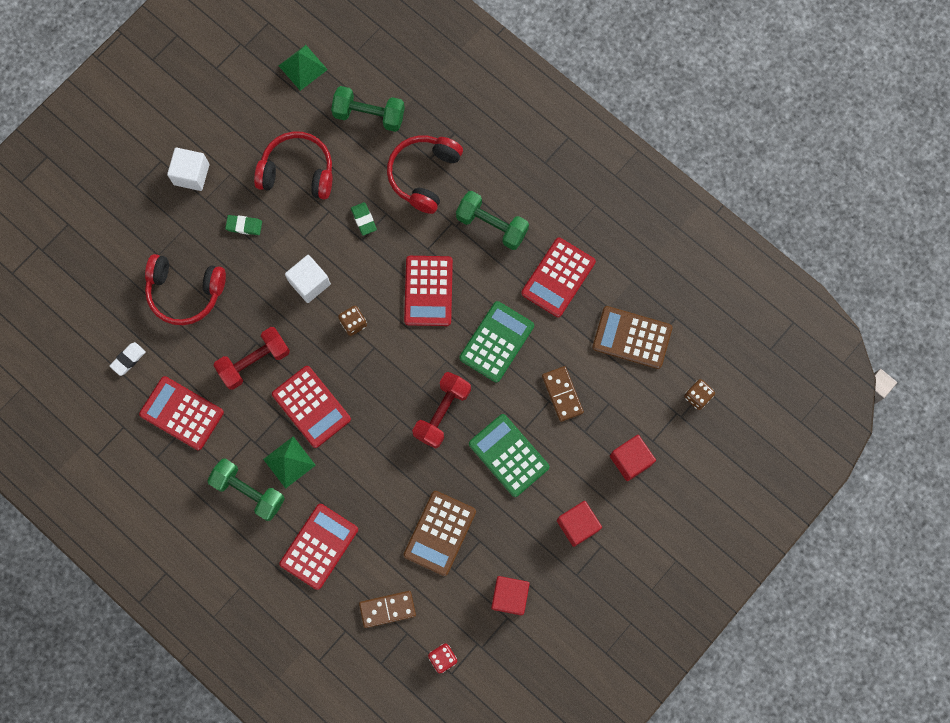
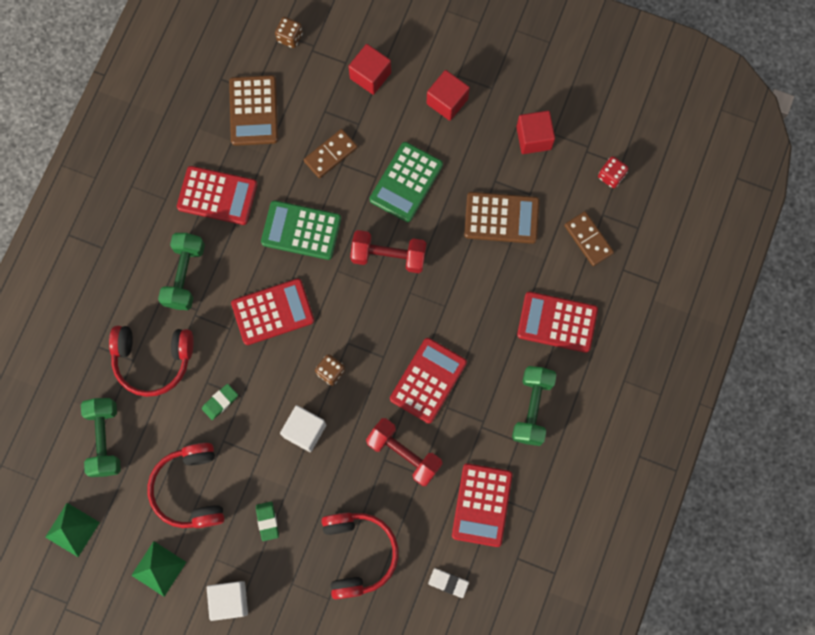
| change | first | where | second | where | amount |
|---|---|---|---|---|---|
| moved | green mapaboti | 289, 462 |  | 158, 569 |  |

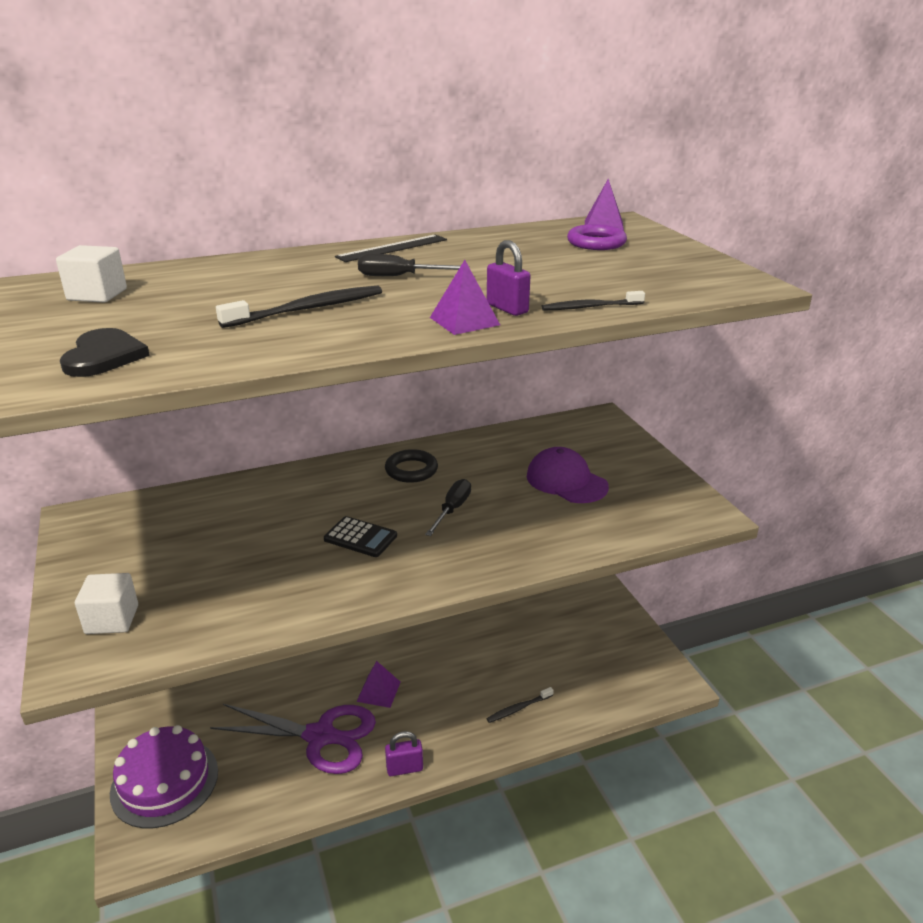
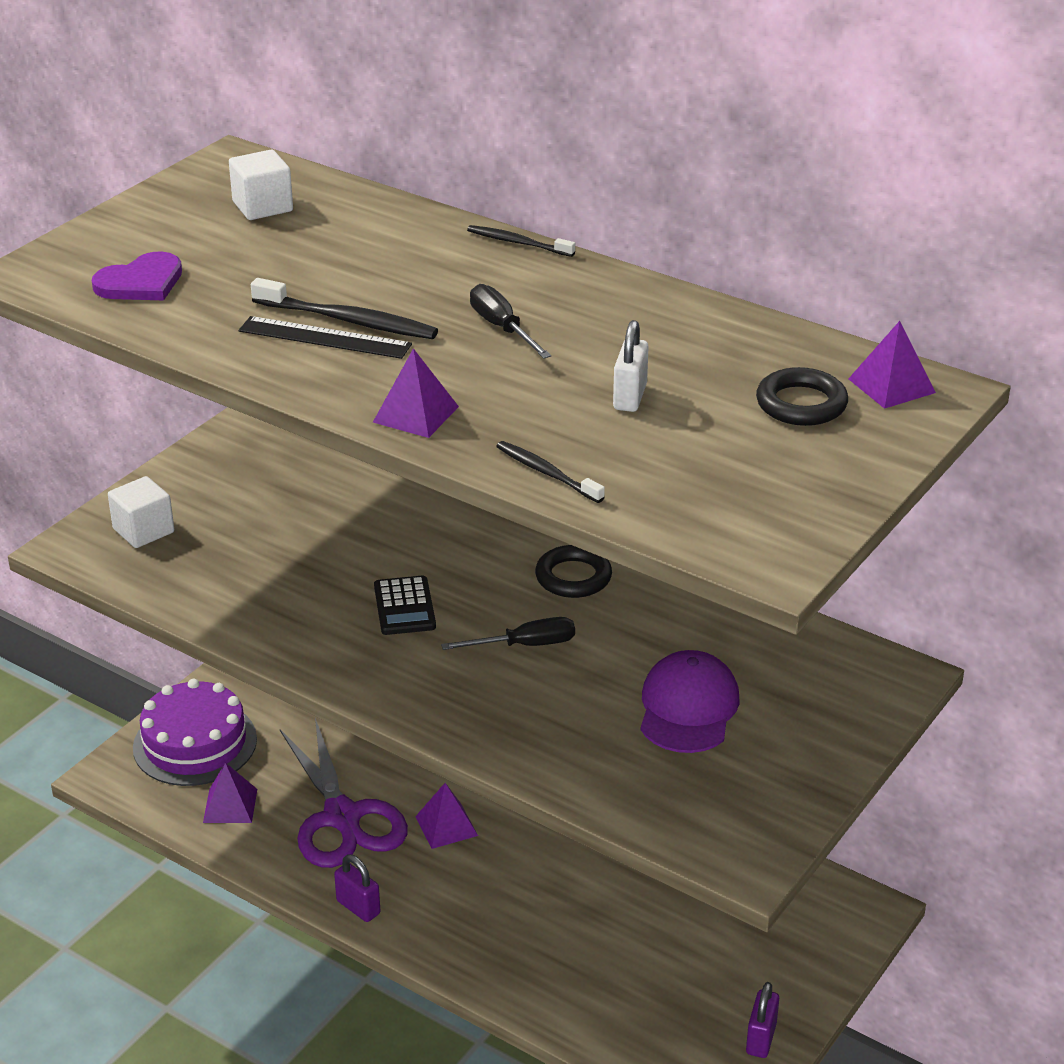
| change | first | where | second | where | amount |
|---|---|---|---|---|---|
| recoloured | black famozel | 105, 352 | purple famozel | 137, 276 |  |
| moved | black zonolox | 391, 248 |  | 325, 337 |  |
| moved | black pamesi | 520, 705 |  | 521, 241 |  |
| moved | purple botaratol | 508, 278 |  | 762, 1020 |  |
| recoloured | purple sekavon | 597, 237 | black sekavon | 802, 396 |  |
| added |  |  | purple mapaboti | 230, 793 |  |
| added |  |  | white botaratol | 631, 366 |  |

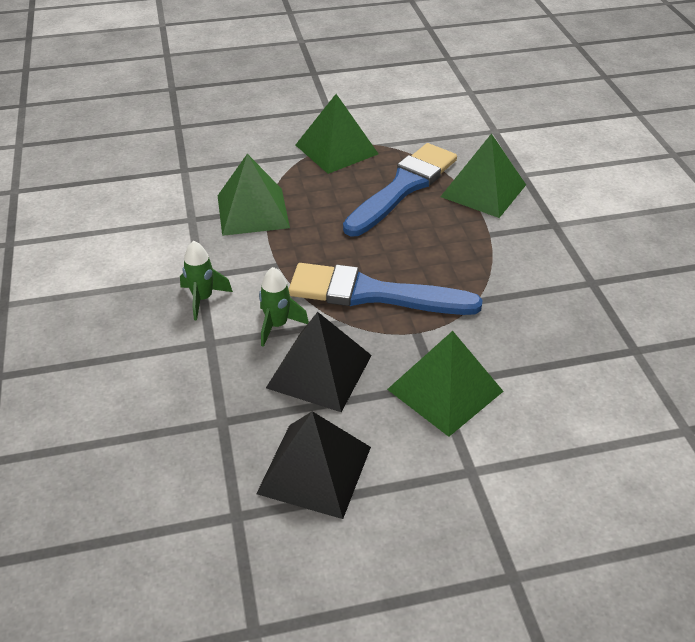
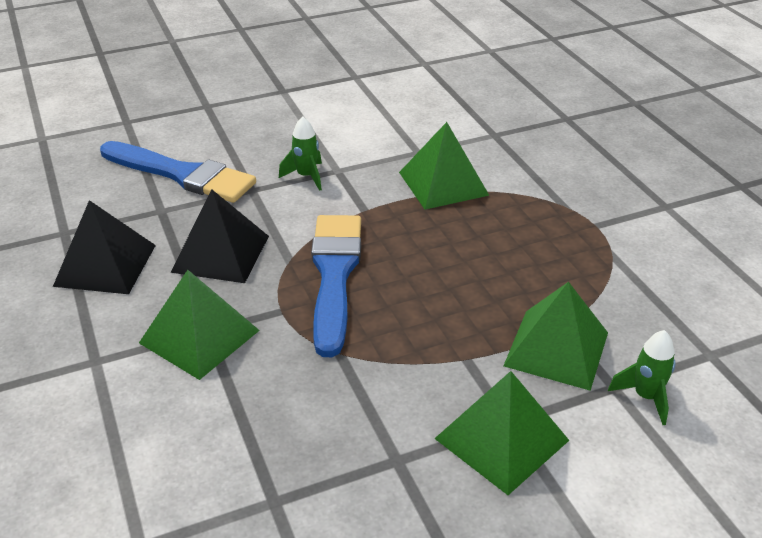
| change | first | where | second | where | amount |
|---|---|---|---|---|---|
| moved | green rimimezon | 284, 307 |  | 642, 377 |  |
| moved | green mapaboti | 337, 134 |  | 501, 433 |  |
| moved | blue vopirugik | 400, 189 |  | 178, 172 |  |

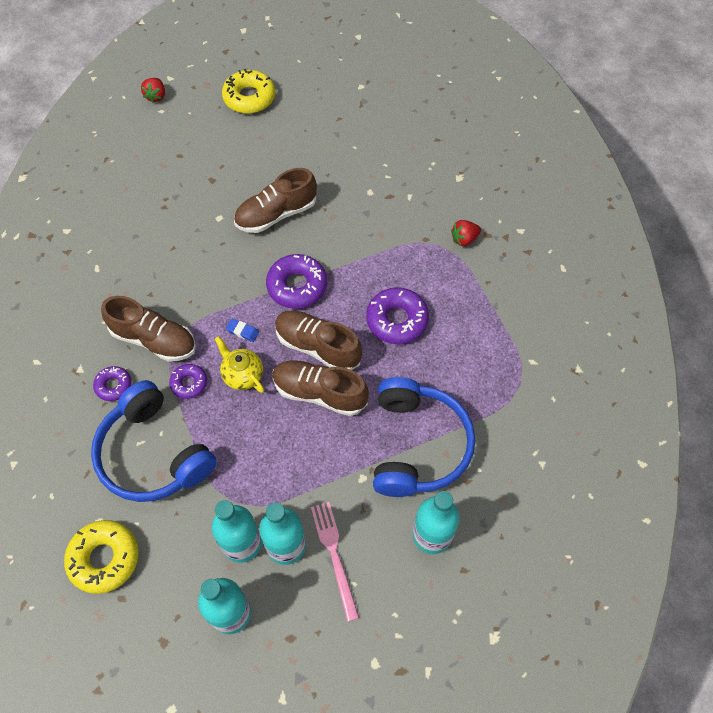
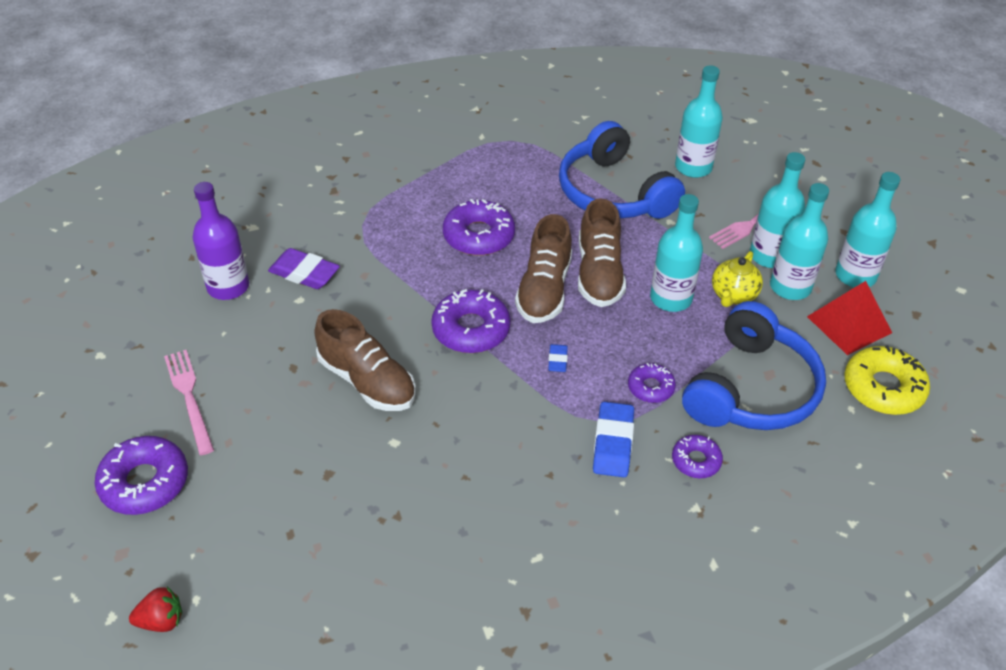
| change | first | where | second | where | amount |
|---|---|---|---|---|---|
| replaced | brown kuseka | 148, 329 | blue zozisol | 613, 439 |  |
| moved | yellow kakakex | 239, 364 |  | 737, 279 |  |
| recoloured | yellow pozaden | 248, 91 | purple pozaden | 141, 475 |  |
| turned | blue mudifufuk | 424, 437 |  | 622, 170 | 105 degrees counterclockwise |
| removed | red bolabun | 466, 233 |  |  |  |
| added |  |  | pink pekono | 189, 402 |  |
| added |  |  | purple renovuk | 221, 241 |  |
| added |  |  | purple zozisol | 304, 268 |  |
| added |  |  | turquoise renovuk | 676, 253 |  |
| added |  |  | red mapaboti | 849, 318 |  |

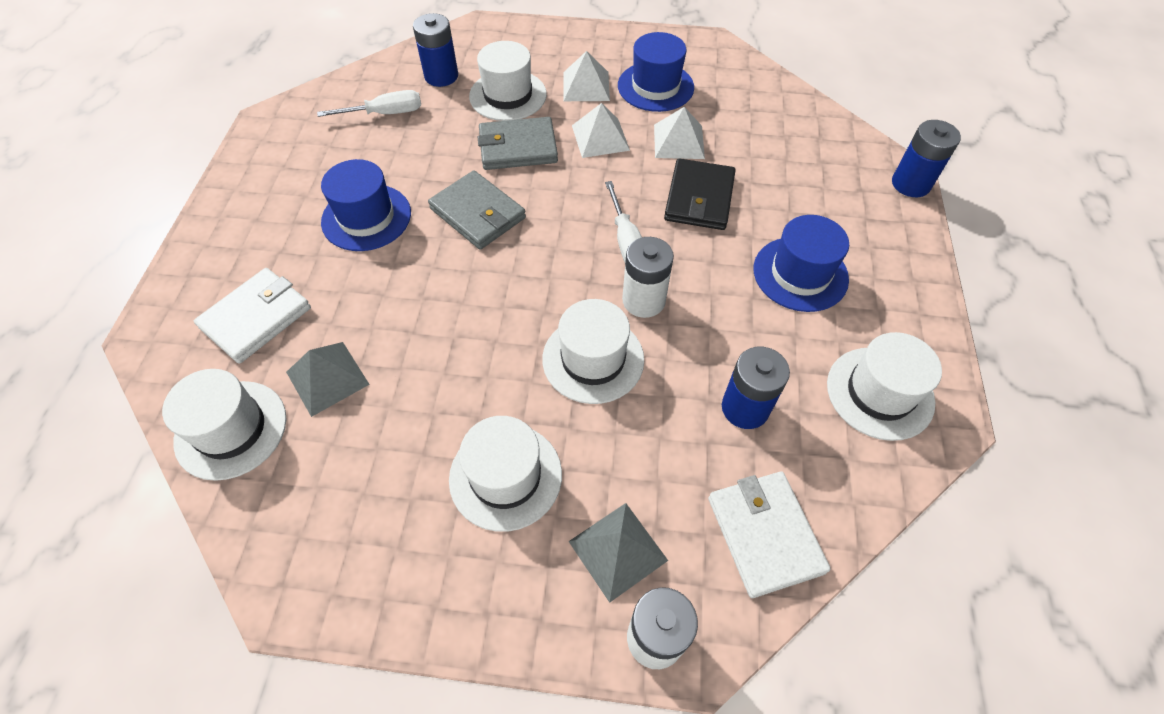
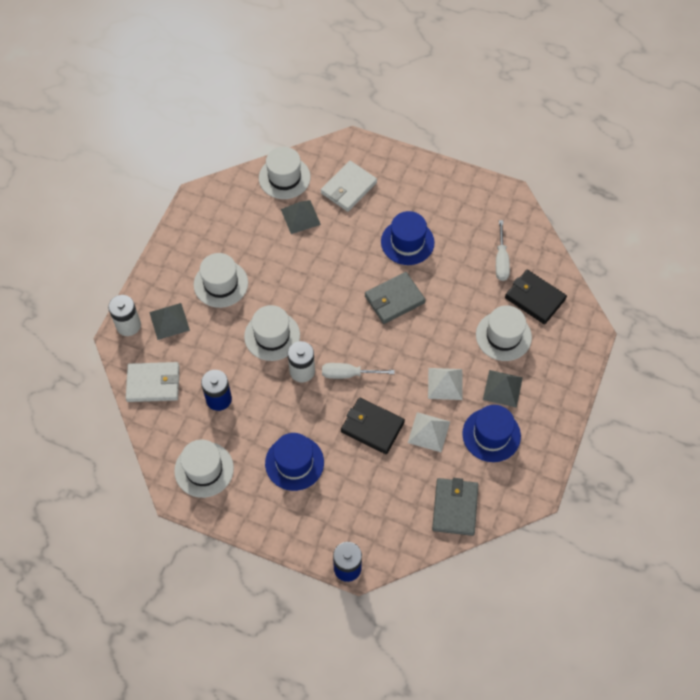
| change | first | where | second | where | amount |
|---|---|---|---|---|---|
| turned | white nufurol | 252, 316 |  | 349, 186 | 75 degrees clockwise |
| replaced | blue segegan | 435, 50 | black nufurol | 536, 297 |  |
| moved | grey nufurol | 518, 143 |  | 455, 507 |  |
| recoloured | white mapaboti | 586, 76 | grey mapaboti | 503, 389 |  |

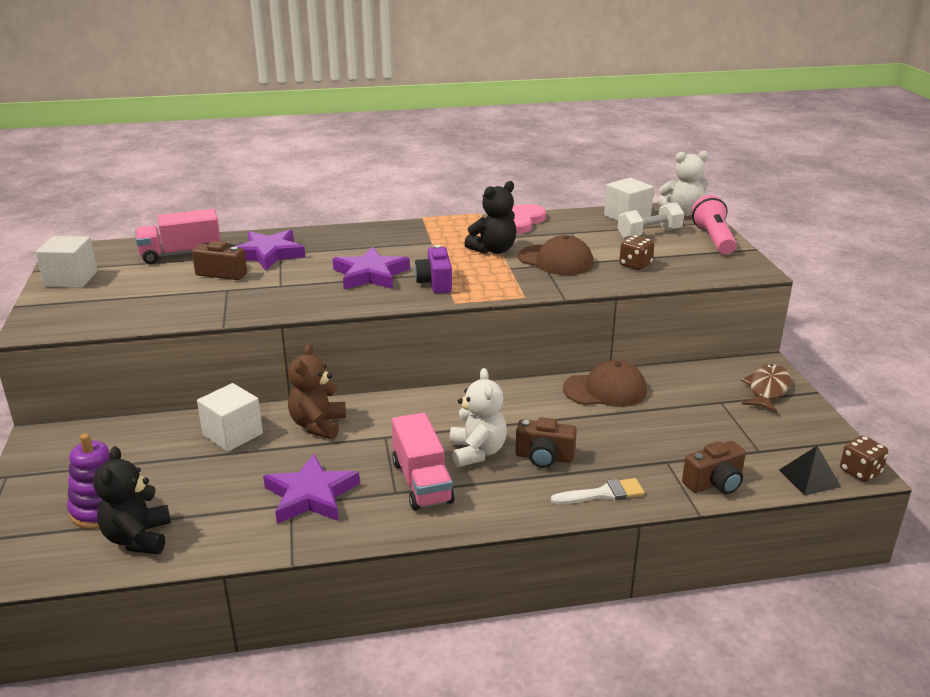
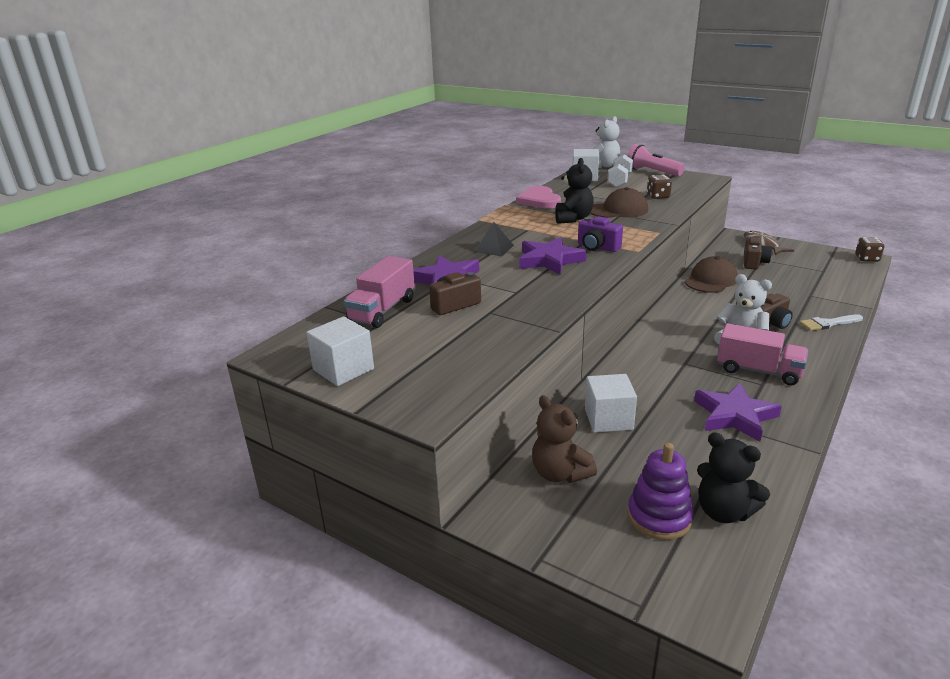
| change | first | where | second | where | amount |
|---|---|---|---|---|---|
| moved | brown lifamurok | 317, 391 |  | 564, 439 |  |
| turned | white vopirugik | 598, 491 |  | 831, 322 | 135 degrees counterclockwise |
| moved | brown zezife | 714, 467 |  | 758, 253 |  |
| moved | black mapaboti | 810, 471 |  | 494, 239 |  |

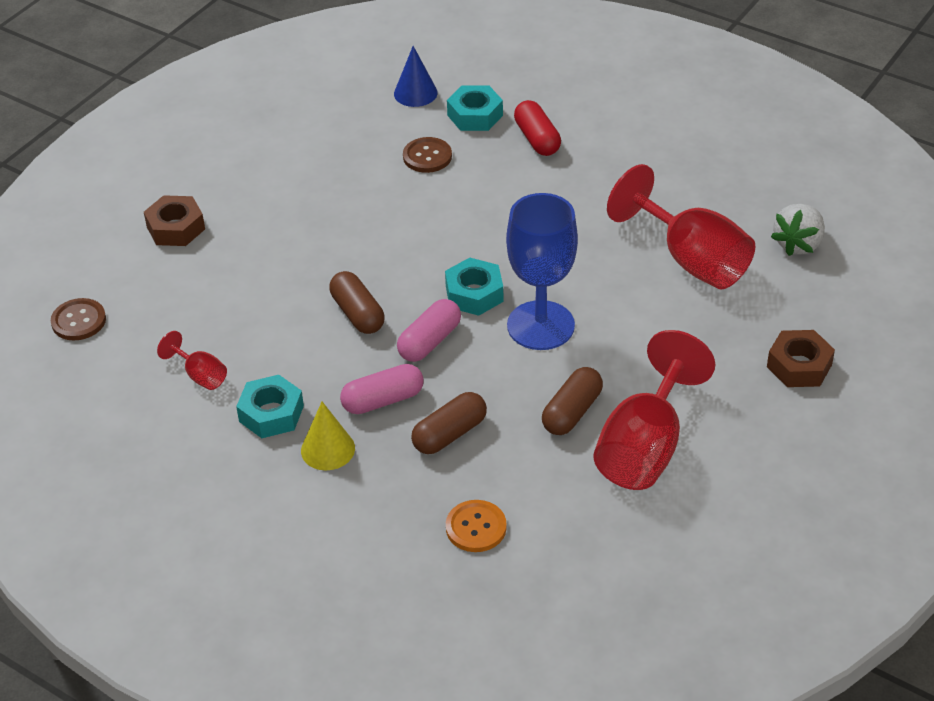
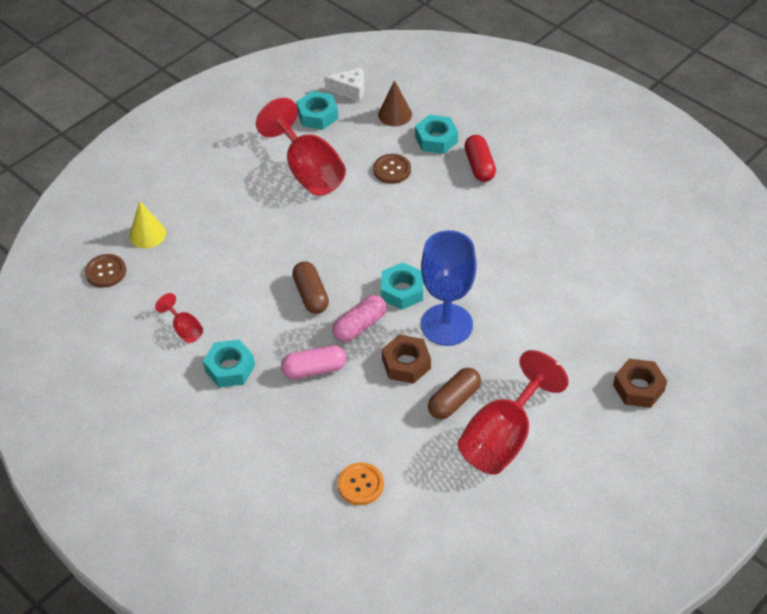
| change | first | where | second | where | amount |
|---|---|---|---|---|---|
| moved | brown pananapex | 174, 220 |  | 406, 359 |  |
| moved | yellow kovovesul | 328, 436 |  | 147, 224 |  |
| recoloured | blue kovovesul | 416, 76 | brown kovovesul | 395, 103 |  |
| removed | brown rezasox | 449, 423 |  |  |  |
| moved | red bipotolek | 681, 227 |  | 301, 147 |  |
| removed | white bolabun | 798, 230 |  |  |  |
| added |  |  | turquoise pananapex | 317, 110 |  |
| added |  |  | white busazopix | 344, 85 |  |

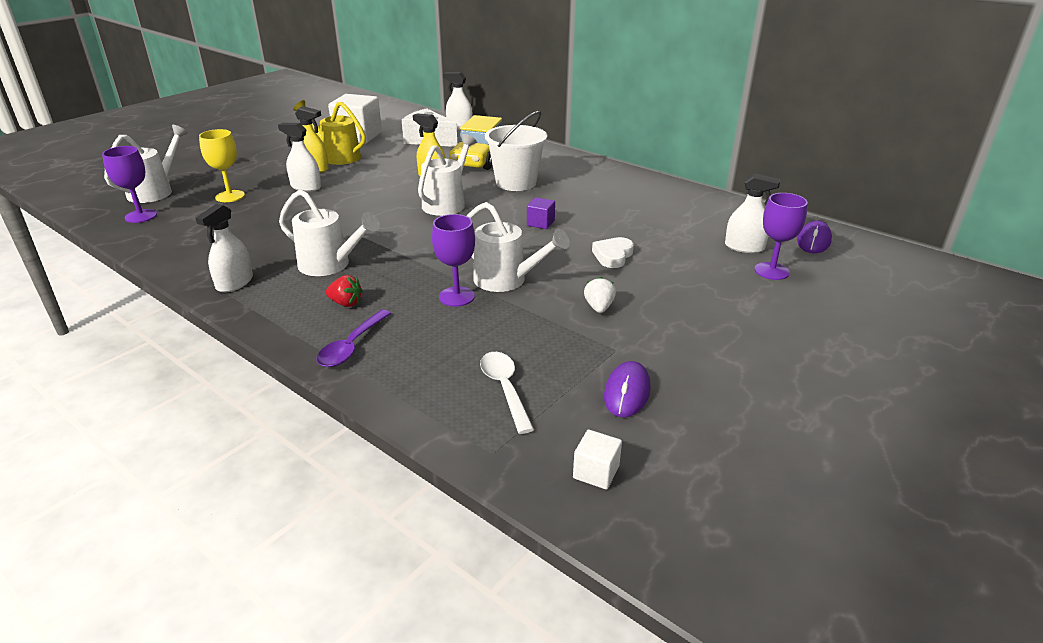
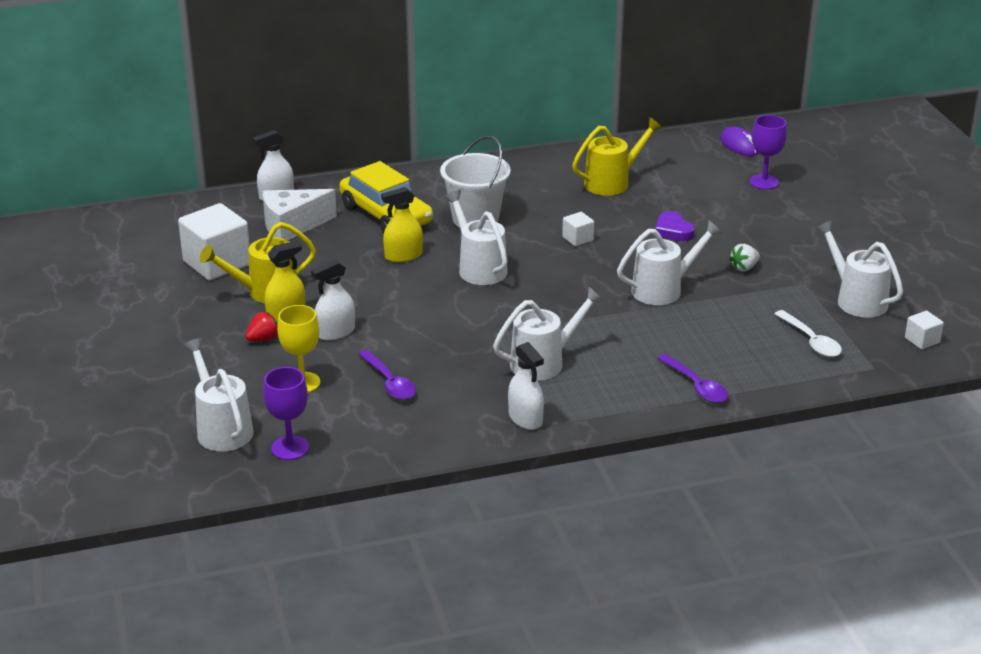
| change | first | where | second | where | amount |
|---|---|---|---|---|---|
| moved | red bolabun | 344, 291 |  | 261, 326 |  |
| removed | purple bipotolek | 453, 260 |  |  |  |
| turned | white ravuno | 507, 393 |  | 808, 333 | 135 degrees counterclockwise |
| recoloured | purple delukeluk | 541, 213 | white delukeluk | 578, 229 |  |
| turned | white bolabun | 600, 295 |  | 744, 257 | 75 degrees counterclockwise |
| recoloured | white famozel | 613, 252 | purple famozel | 675, 226 |  |
| replaced | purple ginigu | 627, 389 | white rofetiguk | 859, 269 |  |
| removed | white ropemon | 752, 213 |  |  |  |
| added |  |  | purple ravuno | 387, 375 |  |
| added |  |  | yellow rofetiguk | 617, 157 |  |

